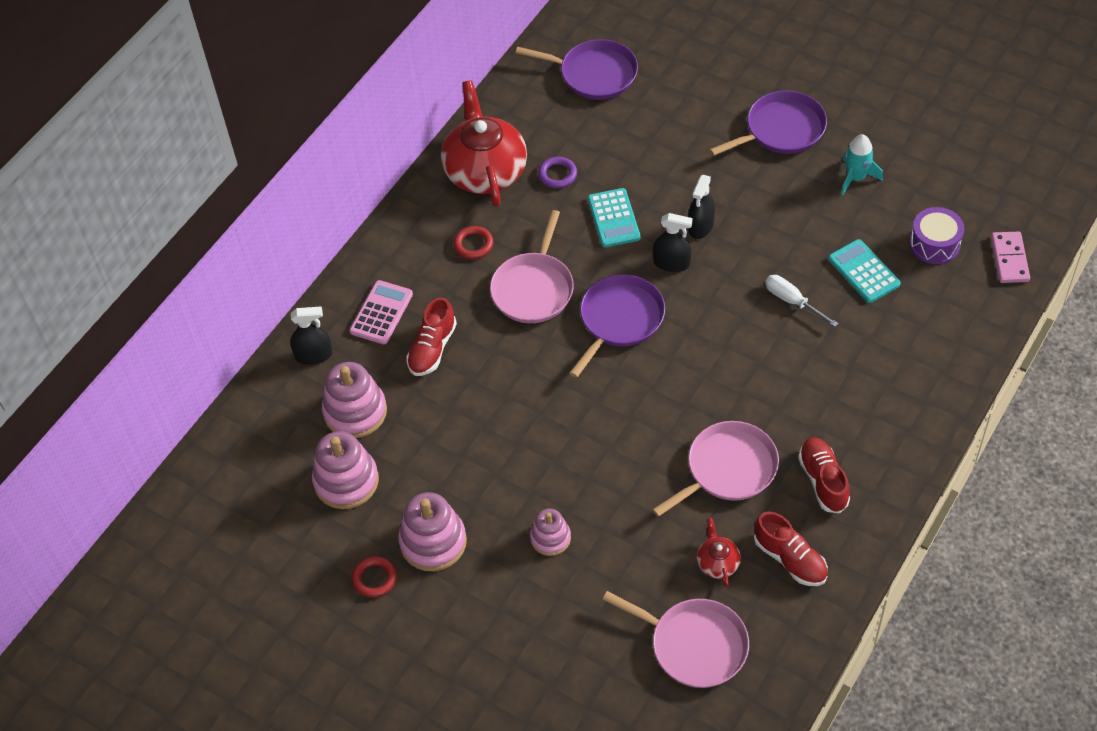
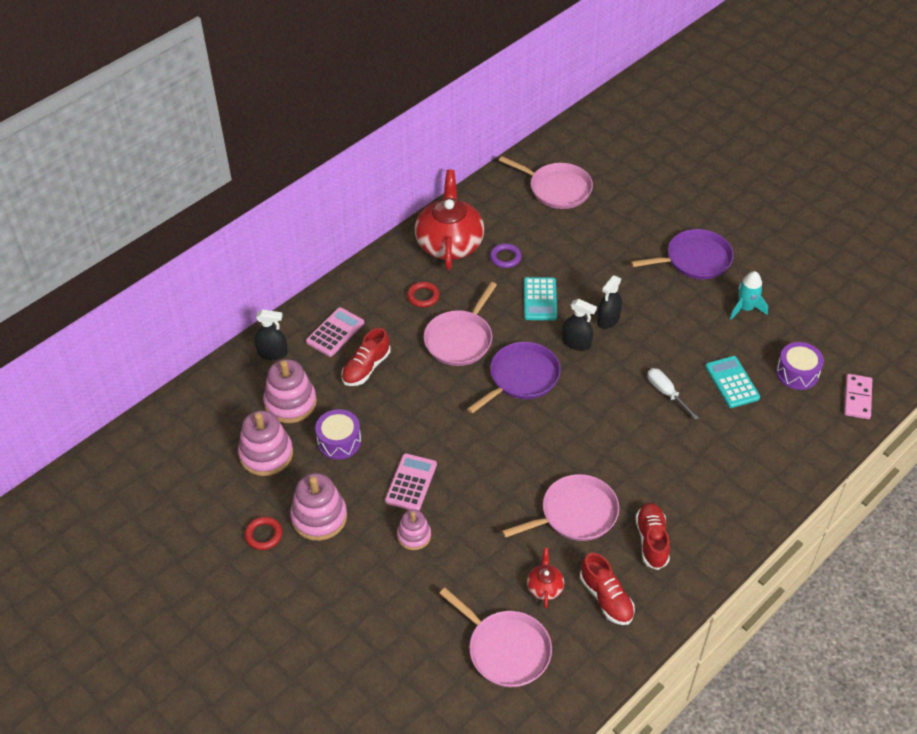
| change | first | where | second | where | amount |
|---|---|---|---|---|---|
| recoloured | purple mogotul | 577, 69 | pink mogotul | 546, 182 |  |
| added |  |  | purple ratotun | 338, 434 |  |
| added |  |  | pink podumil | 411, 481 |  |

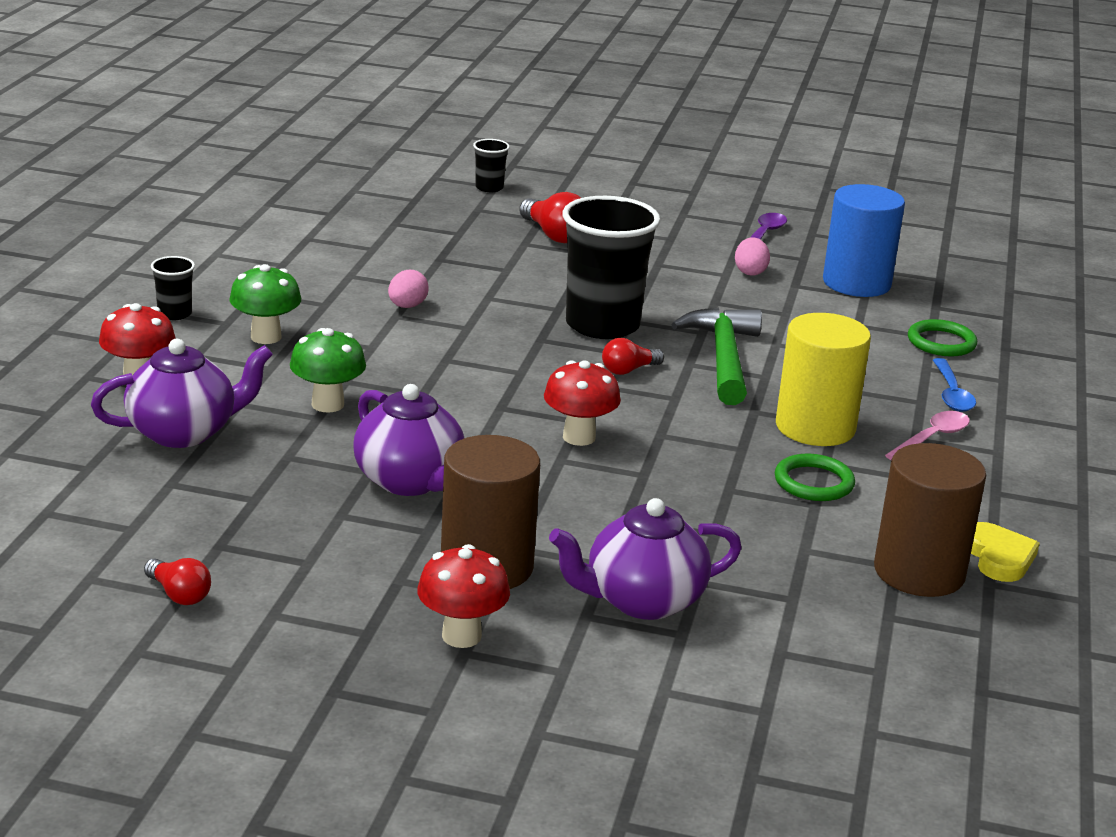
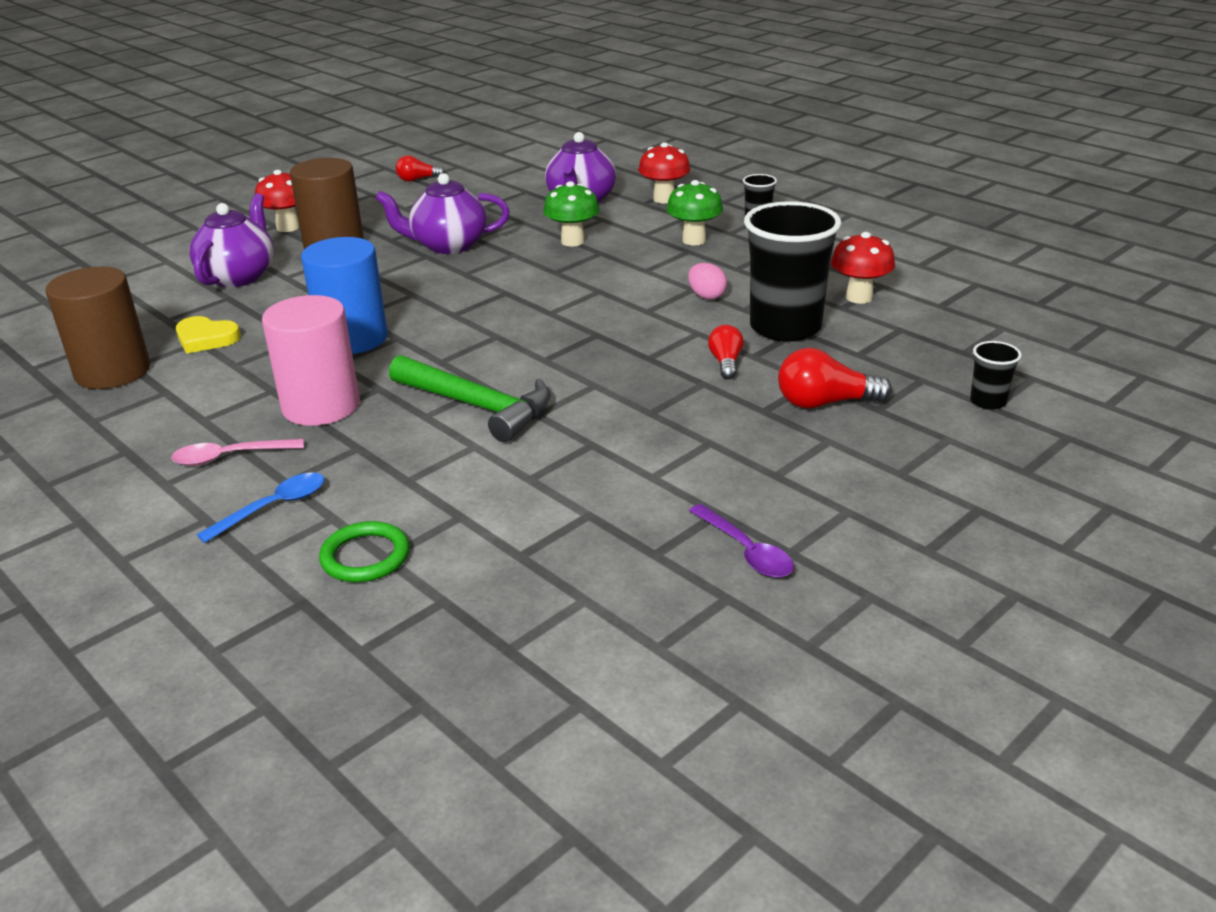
| change | first | where | second | where | amount |
|---|---|---|---|---|---|
| moved | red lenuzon | 582, 403 |  | 863, 268 |  |
| moved | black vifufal | 611, 267 |  | 792, 271 |  |
| moved | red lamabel | 633, 356 |  | 726, 352 |  |
| removed | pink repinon | 752, 256 |  |  |  |
| removed | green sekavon | 815, 477 |  |  |  |
| recoloured | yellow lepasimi | 823, 379 | pink lepasimi | 311, 360 |  |
| moved | blue lepasimi | 864, 240 |  | 344, 295 |  |
| turned | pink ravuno | 927, 435 |  | 237, 452 | 90 degrees clockwise |
| turned | blue ravuno | 954, 385 |  | 260, 507 | 105 degrees clockwise |
| moved | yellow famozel | 1005, 552 |  | 208, 335 |  |

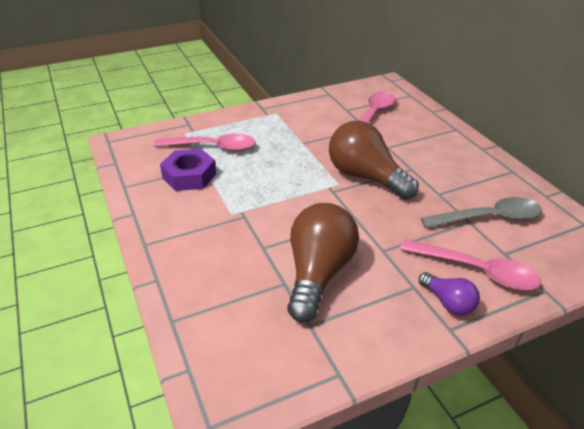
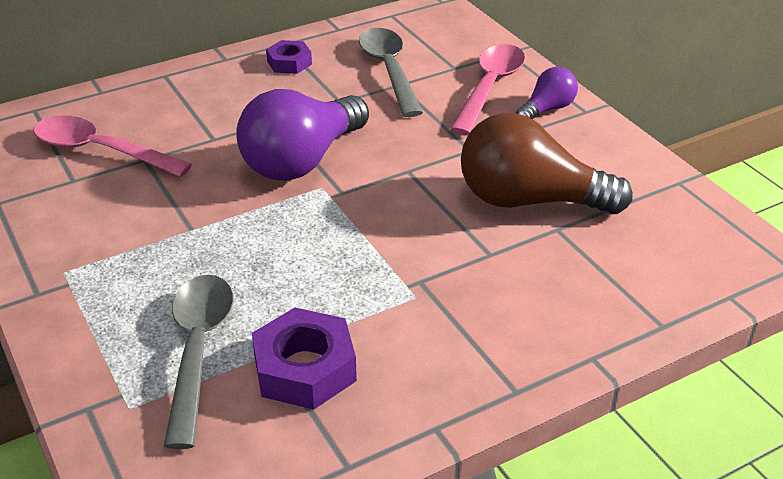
| change | first | where | second | where | amount |
|---|---|---|---|---|---|
| recoloured | pink ravuno | 204, 143 | grey ravuno | 198, 362 |  |
| recoloured | brown lamabel | 374, 160 | purple lamabel | 302, 135 |  |
| added |  |  | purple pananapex | 289, 57 |  |

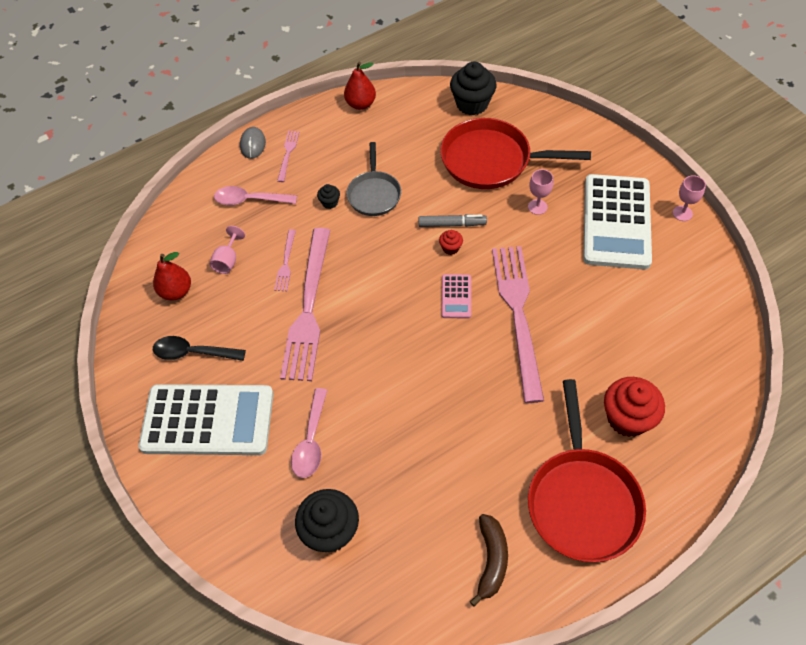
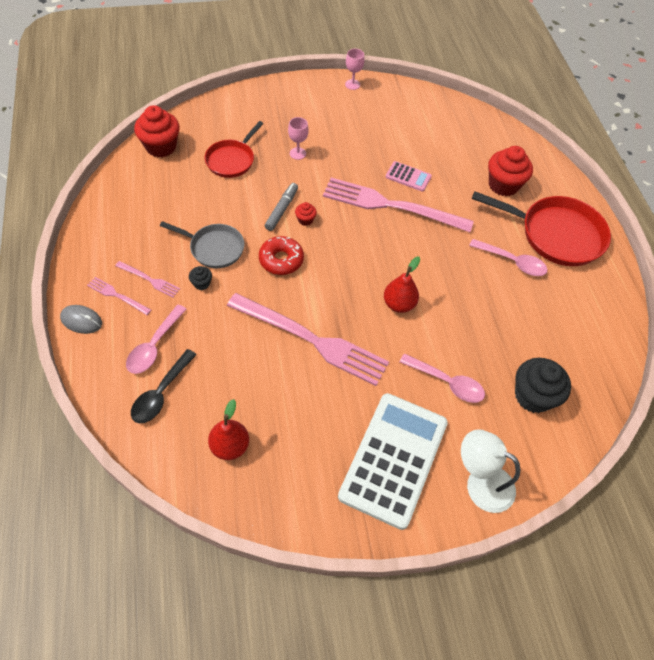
| change | first | where | second | where | amount |
|---|---|---|---|---|---|
| moved | black ravuno | 199, 348 |  | 164, 386 |  |
| removed | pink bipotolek | 227, 250 |  |  |  |
| moved | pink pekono | 285, 260 |  | 147, 279 |  |
| moved | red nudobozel | 360, 86 |  | 402, 284 |  |
| resized | red mogotul | 515, 153 |  | 234, 149 | x0.60 |
| moved | pink podumil | 456, 296 |  | 409, 176 |  |
| recoloured | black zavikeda | 473, 88 | red zavikeda | 157, 131 |  |
| removed | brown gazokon | 489, 560 |  |  |  |
| removed | white podumil | 617, 222 |  |  |  |
| added |  |  | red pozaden | 281, 255 |  |
| added |  |  | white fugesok | 490, 471 |  |
| added |  |  | pink ravuno | 508, 257 |  |

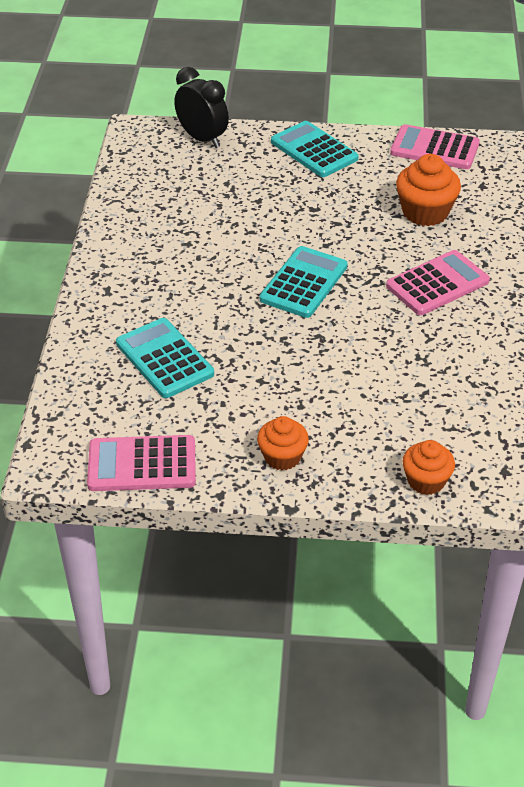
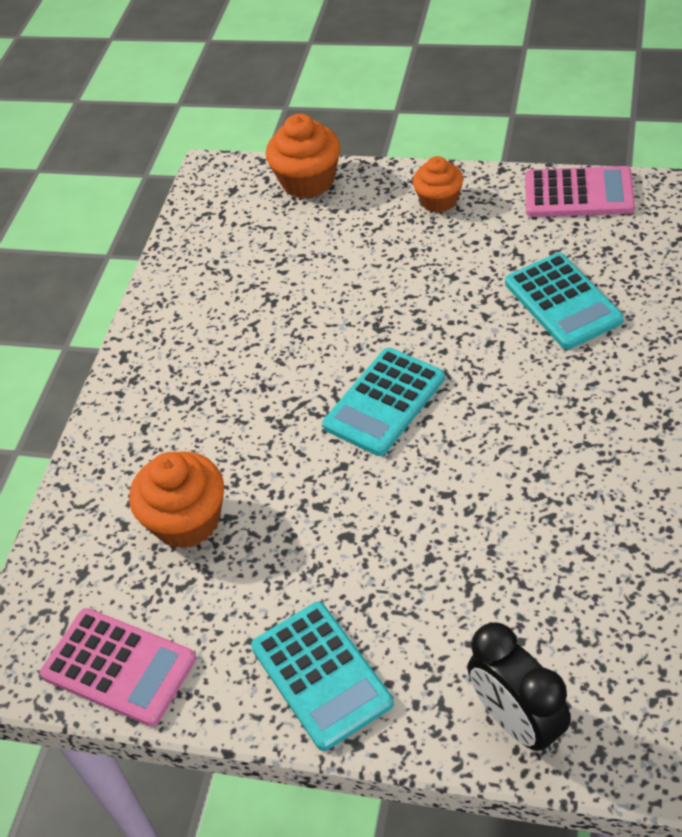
| change | first | where | second | where | amount |
|---|---|---|---|---|---|
| removed | pink podumil | 438, 282 |  |  |  |
| resized | orange zavikeda | 428, 467 |  | 303, 156 | x1.53 |

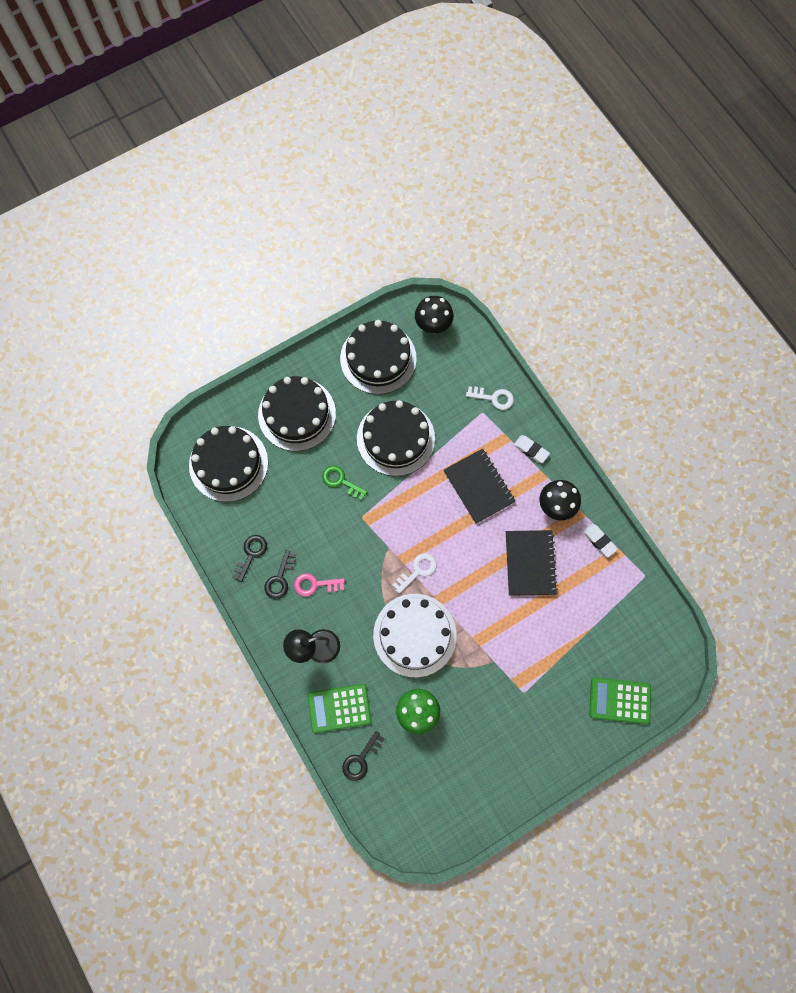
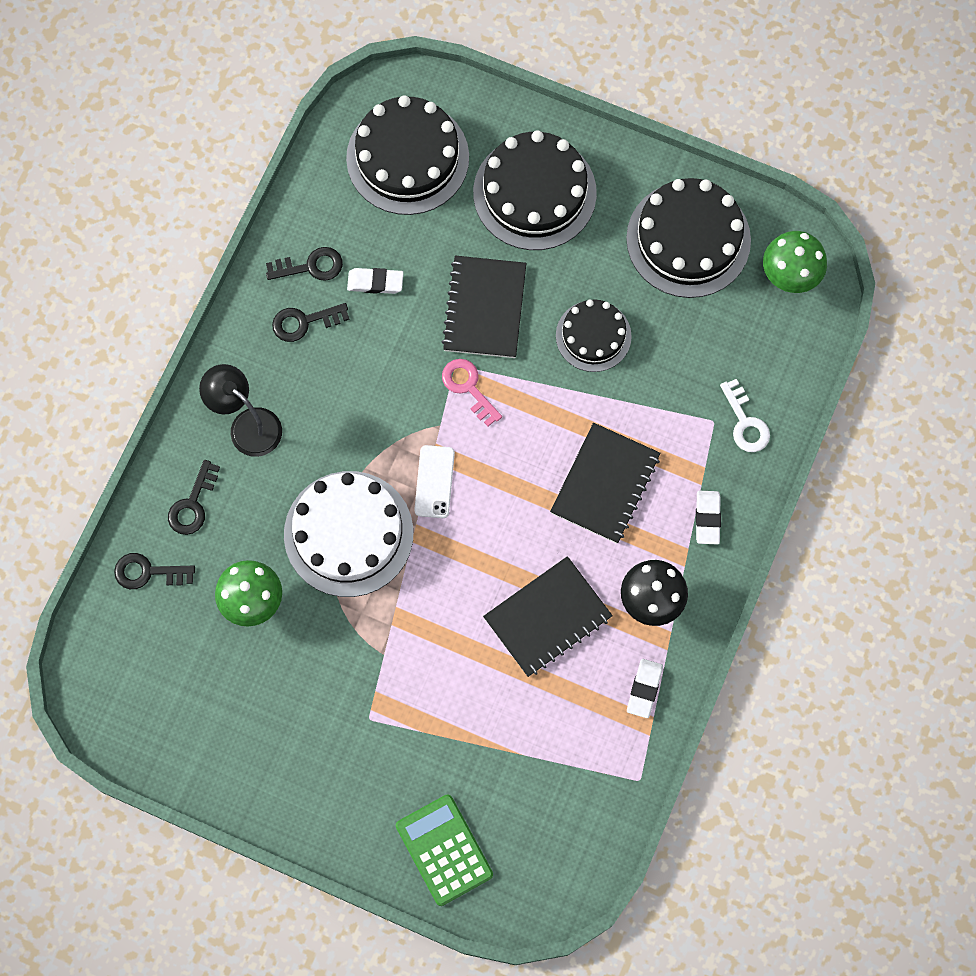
| change | first | where | second | where | amount |
|---|---|---|---|---|---|
| moved | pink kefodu | 319, 585 |  | 472, 392 |  |
| replaced | green podumil | 339, 708 | black kefodu | 194, 497 |  |
| replaced | green kefodu | 345, 483 | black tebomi | 484, 307 |  |
| resized | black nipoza | 396, 438 |  | 594, 335 | x0.60 |
| replaced | white kefodu | 415, 573 | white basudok | 434, 481 |  |
| recoloured | black lenuzon | 434, 315 | green lenuzon | 795, 262 |  |
| added |  |  | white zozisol | 375, 281 |  |

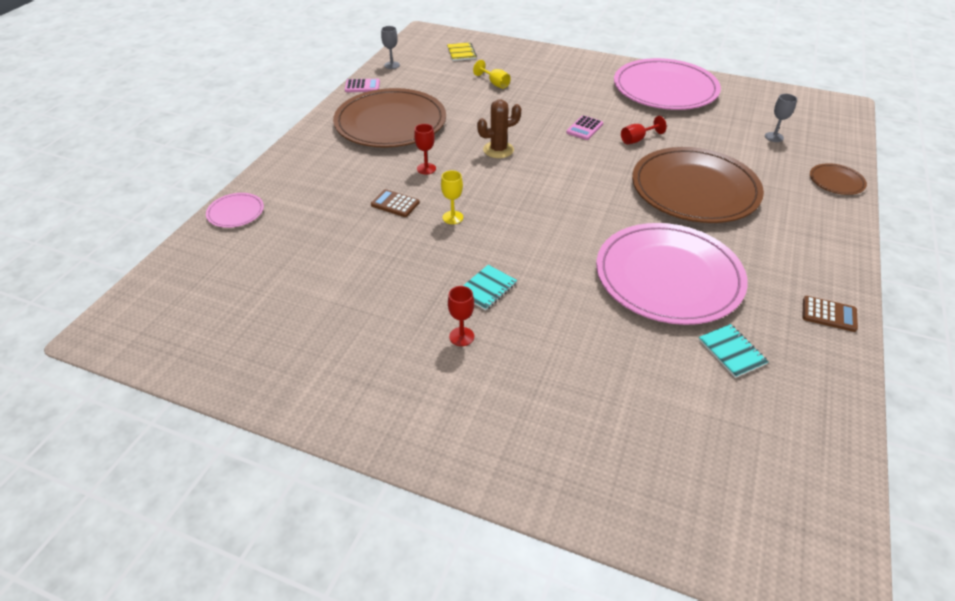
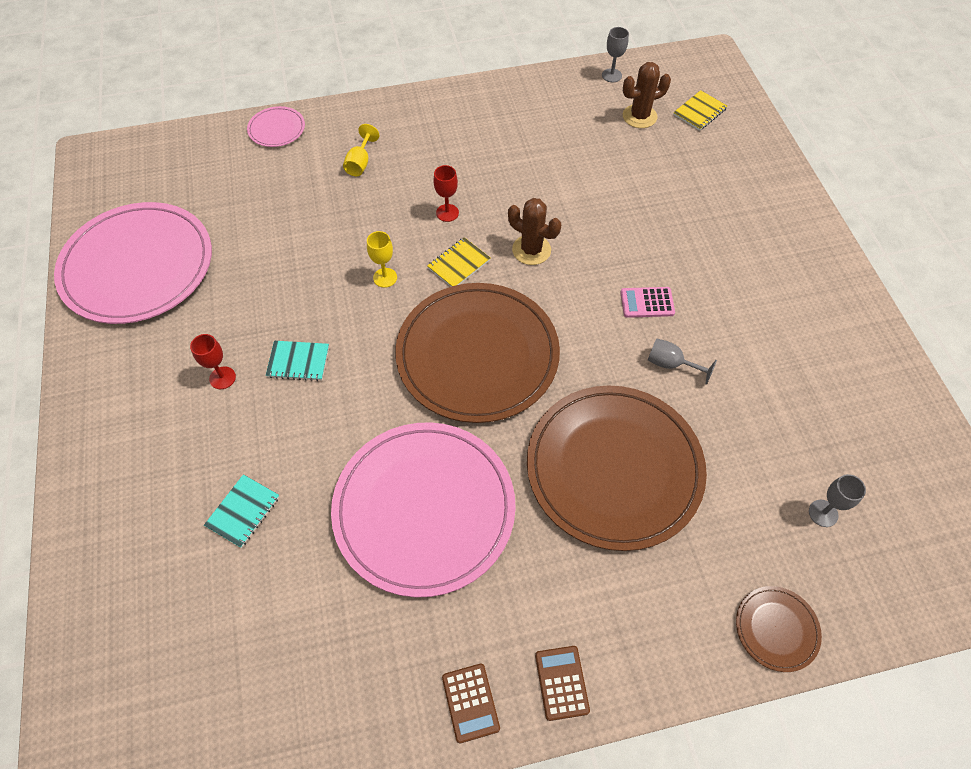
| change | first | where | second | where | amount |
|---|---|---|---|---|---|
| moved | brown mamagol | 389, 118 |  | 477, 353 |  |
| removed | pink podumil | 362, 85 |  |  |  |
| moved | brown podumil | 395, 203 |  | 562, 683 |  |
| moved | yellow bipotolek | 492, 74 |  | 361, 150 |  |
| moved | pink mamagol | 667, 84 |  | 133, 263 |  |
| recoloured | red bipotolek | 644, 130 | grey bipotolek | 682, 362 |  |
| moved | turquoise tebomi | 734, 351 |  | 242, 511 |  |
| added |  |  | yellow tebomi | 459, 262 |  |
| added |  |  | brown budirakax | 647, 95 |  |

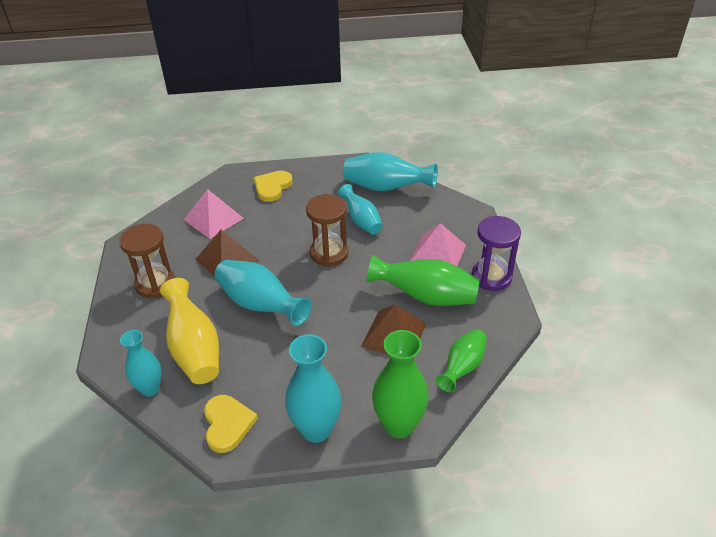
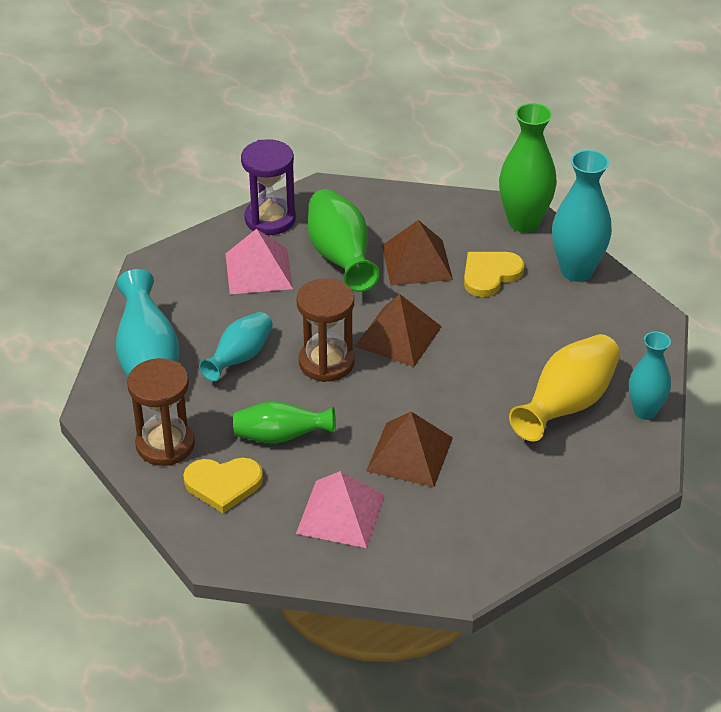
| change | first | where | second | where | amount |
|---|---|---|---|---|---|
| moved | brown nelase | 147, 261 |  | 161, 412 |  |
| moved | yellow famozel | 231, 424 |  | 494, 274 |  |
| removed | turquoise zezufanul | 262, 293 |  |  |  |
| moved | green zezufanul | 461, 360 |  | 284, 422 |  |
| added |  |  | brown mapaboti | 398, 330 |  |

